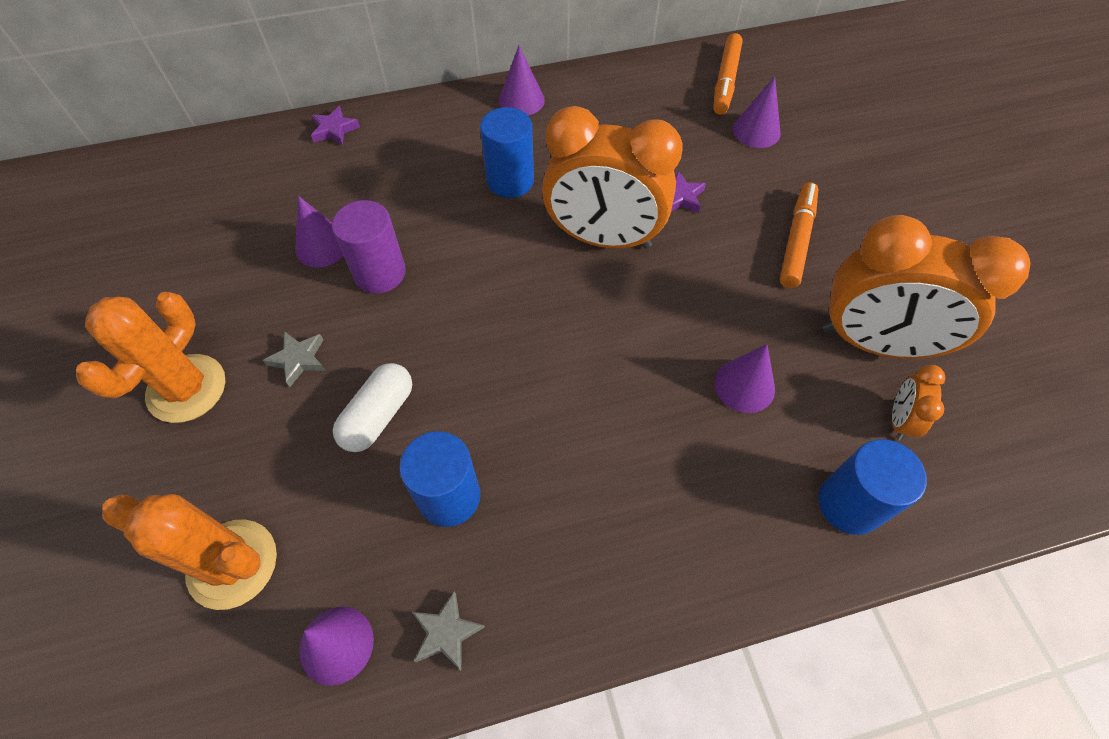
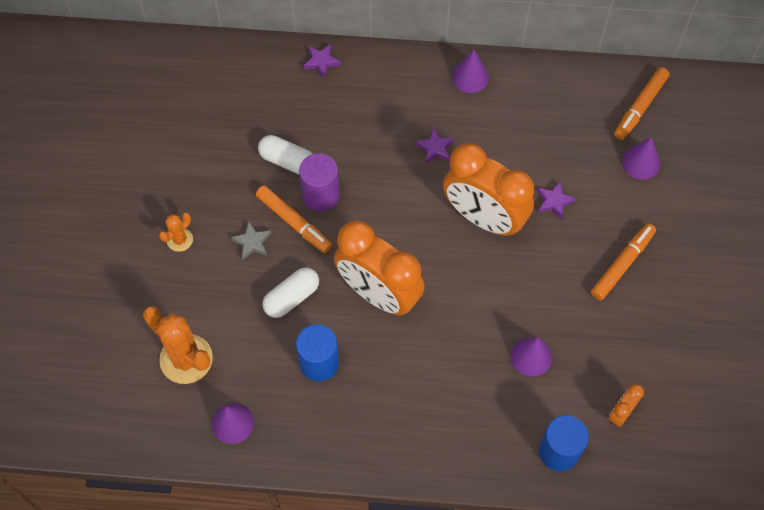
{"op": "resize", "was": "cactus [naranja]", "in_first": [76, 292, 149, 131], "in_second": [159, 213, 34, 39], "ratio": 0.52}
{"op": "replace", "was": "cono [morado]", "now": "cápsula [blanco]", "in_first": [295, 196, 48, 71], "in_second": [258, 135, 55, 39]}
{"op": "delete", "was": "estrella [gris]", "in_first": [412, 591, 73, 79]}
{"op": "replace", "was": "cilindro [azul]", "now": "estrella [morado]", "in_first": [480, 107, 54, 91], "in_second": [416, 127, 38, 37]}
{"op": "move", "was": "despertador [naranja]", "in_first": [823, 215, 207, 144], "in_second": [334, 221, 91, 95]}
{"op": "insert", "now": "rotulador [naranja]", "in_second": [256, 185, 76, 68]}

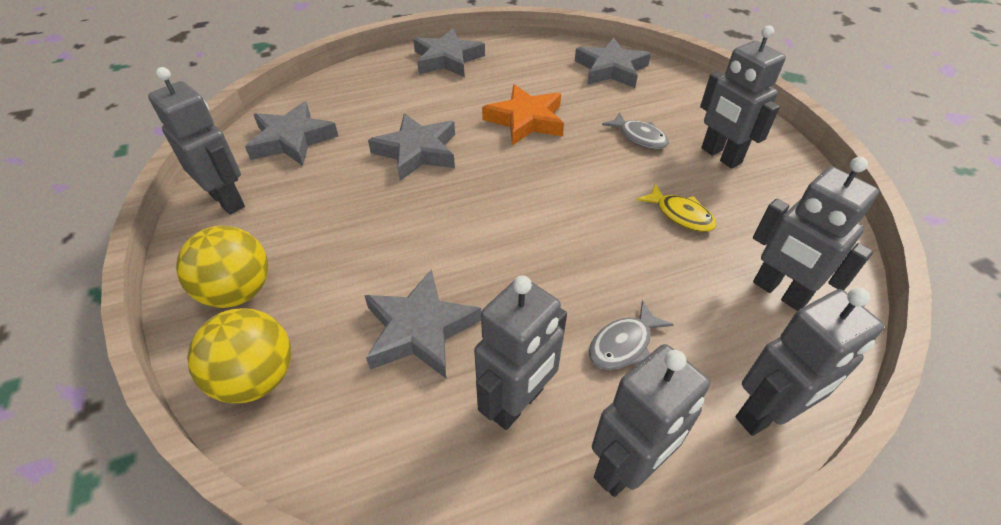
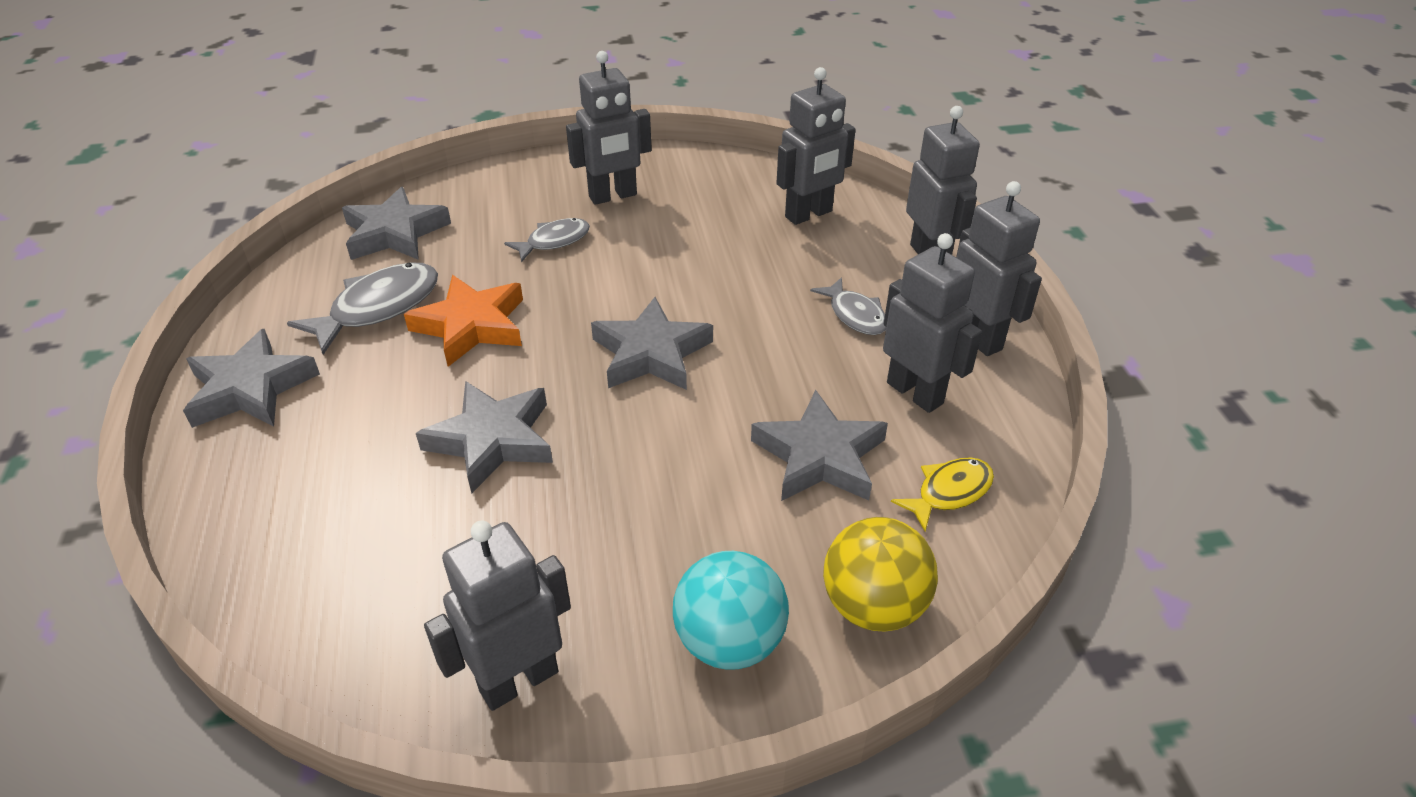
{"op": "recolor", "was": "pelota [amarillo]", "now": "pelota [turquesa]", "in_first": [176, 226, 92, 82], "in_second": [673, 551, 116, 119]}
{"op": "move", "was": "estrella [gris]", "in_first": [245, 101, 93, 65], "in_second": [591, 297, 122, 93]}
{"op": "move", "was": "pez [amarillo]", "in_first": [637, 183, 80, 49], "in_second": [891, 457, 103, 75]}
{"op": "insert", "now": "pez [gris]", "in_second": [287, 262, 151, 93]}

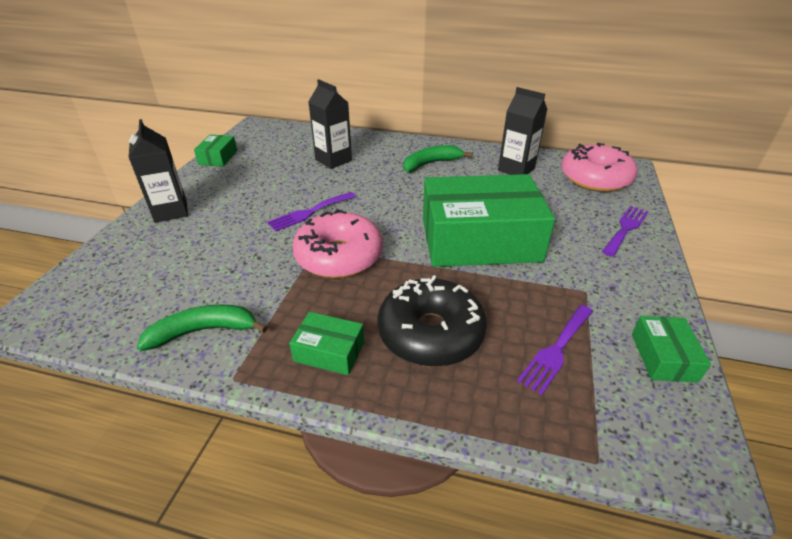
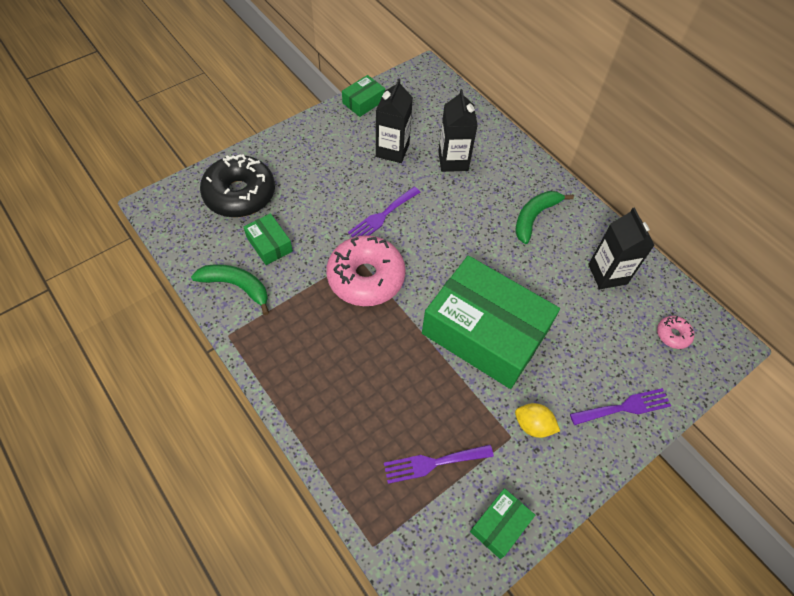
{"op": "move", "was": "cartón de leche [negro]", "in_first": [128, 119, 60, 104], "in_second": [376, 79, 37, 84]}
{"op": "rotate", "was": "tenedor [morado]", "in_first": [267, 192, 89, 39], "in_second": [348, 187, 72, 50], "clockwise": -45}
{"op": "move", "was": "caja [verde]", "in_first": [289, 312, 75, 63], "in_second": [244, 213, 49, 52]}
{"op": "move", "was": "rosquilla [negro]", "in_first": [377, 275, 110, 92], "in_second": [200, 154, 75, 64]}
{"op": "rotate", "was": "plátano [verde]", "in_first": [403, 145, 70, 27], "in_second": [515, 191, 59, 53], "clockwise": -60}
{"op": "resize", "was": "rosquilla [rosa]", "in_first": [561, 143, 76, 49], "in_second": [657, 316, 37, 33], "ratio": 0.44}
{"op": "insert", "now": "limón [amarillo]", "in_second": [515, 403, 45, 35]}

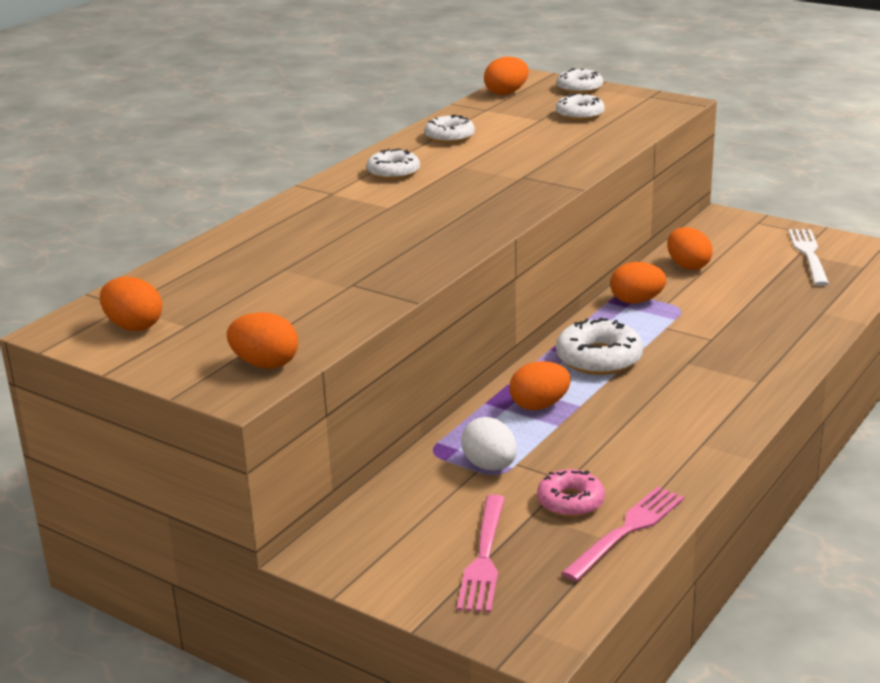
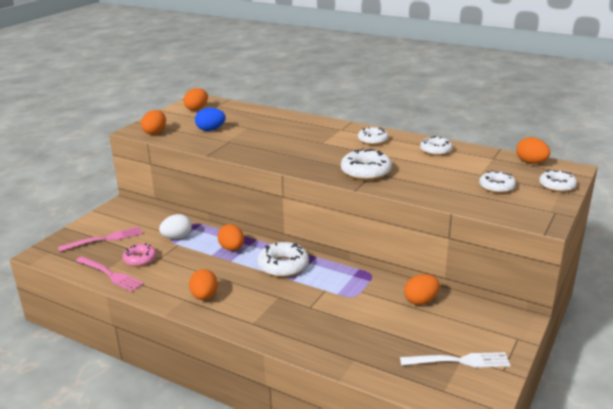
{"op": "rotate", "was": "tenedor [rosa]", "in_first": [457, 495, 48, 118], "in_second": [58, 227, 85, 25], "clockwise": 150}
{"op": "move", "was": "huevo [naranja]", "in_first": [610, 262, 56, 42], "in_second": [189, 269, 29, 31]}
{"op": "insert", "now": "huevo [azul]", "in_second": [195, 108, 31, 23]}
{"op": "insert", "now": "rosquilla [blanco]", "in_second": [341, 149, 51, 32]}

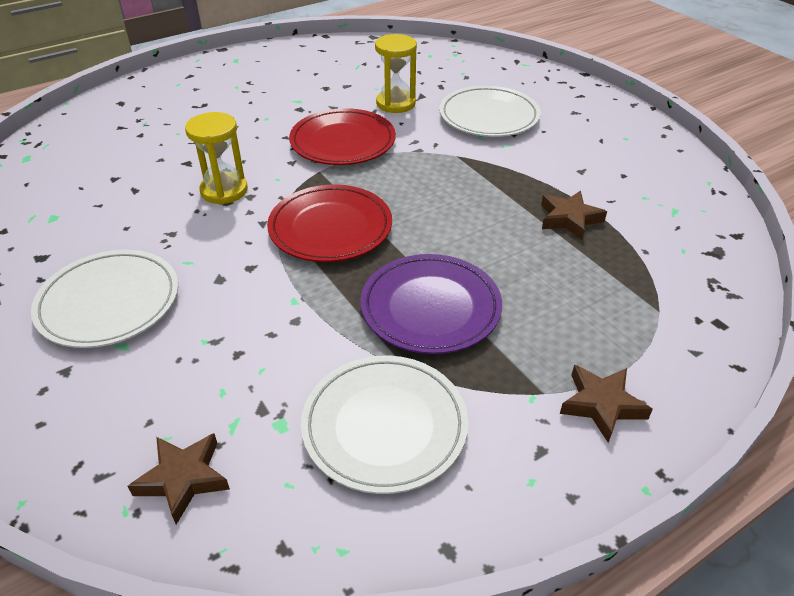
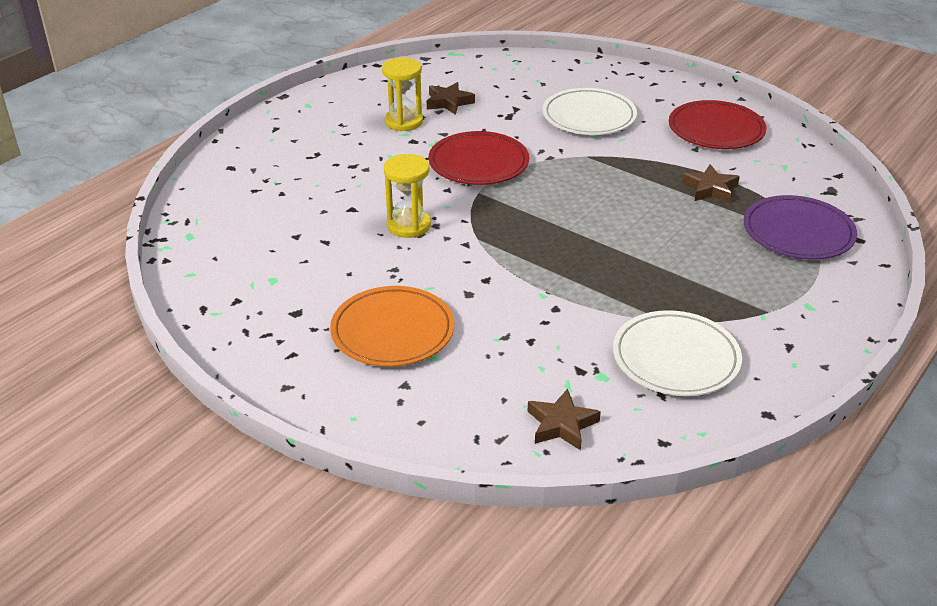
{"op": "recolor", "was": "plato [blanco]", "now": "plato [naranja]", "in_first": [31, 250, 147, 98], "in_second": [330, 286, 124, 81]}
{"op": "move", "was": "plato [rojo]", "in_first": [267, 184, 125, 78], "in_second": [669, 100, 97, 49]}
{"op": "move", "was": "plato [morado]", "in_first": [361, 254, 141, 100], "in_second": [744, 195, 113, 65]}
{"op": "move", "was": "reloj de arena [amarillo]", "in_first": [375, 34, 42, 79], "in_second": [382, 57, 41, 74]}
{"op": "move", "was": "estrella [marrón]", "in_first": [560, 365, 93, 78], "in_second": [427, 82, 48, 33]}

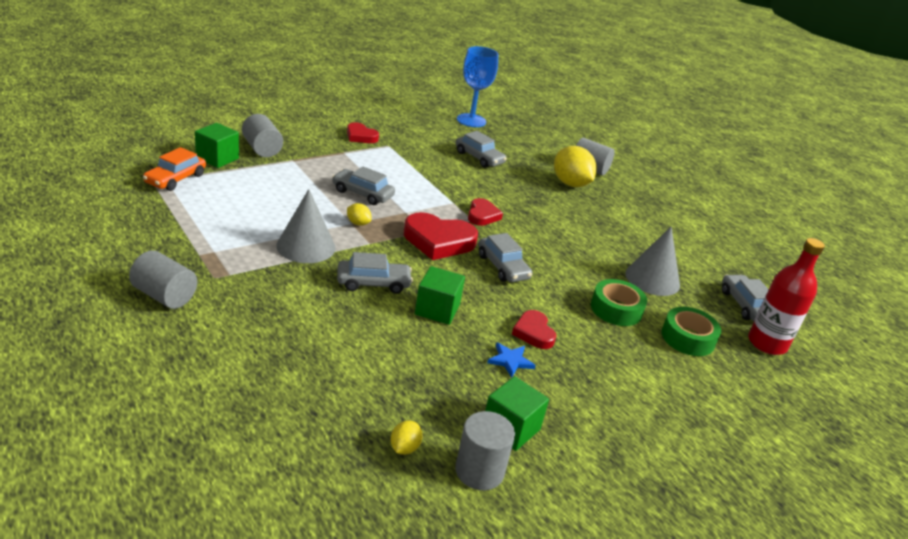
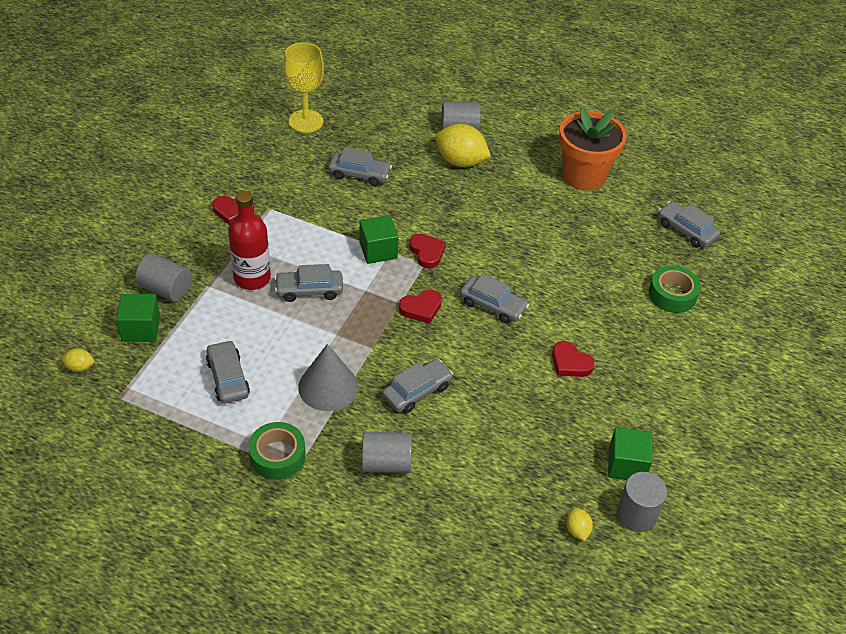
{"op": "move", "was": "cilindro [gris]", "in_first": [129, 251, 68, 58], "in_second": [362, 431, 50, 42]}
{"op": "delete", "was": "coche [naranja]", "in_first": [143, 147, 63, 44]}
{"op": "move", "was": "limón [amarillo]", "in_first": [347, 203, 25, 23], "in_second": [60, 348, 34, 24]}
{"op": "resize", "was": "corazón [rojo]", "in_first": [404, 212, 74, 48], "in_second": [399, 290, 43, 34], "ratio": 0.59}
{"op": "move", "was": "cubo [verde]", "in_first": [415, 266, 50, 59], "in_second": [359, 215, 40, 49]}
{"op": "recolor", "was": "copa [azul]", "now": "copa [amarillo]", "in_first": [457, 46, 41, 81], "in_second": [284, 42, 40, 91]}
{"op": "delete", "was": "estrella [azul]", "in_first": [487, 342, 49, 36]}
{"op": "move", "was": "cinta adhesiva [verde]", "in_first": [591, 279, 56, 47], "in_second": [248, 422, 58, 58]}
{"op": "delete", "was": "cono [gris]", "in_first": [625, 226, 55, 70]}
{"op": "move", "was": "botella [rojo]", "in_first": [748, 238, 77, 117], "in_second": [228, 191, 43, 99]}
{"op": "insert", "now": "coche [gris]", "in_second": [206, 340, 44, 64]}
{"op": "insert", "now": "maceta [naranja]", "in_second": [559, 107, 68, 84]}

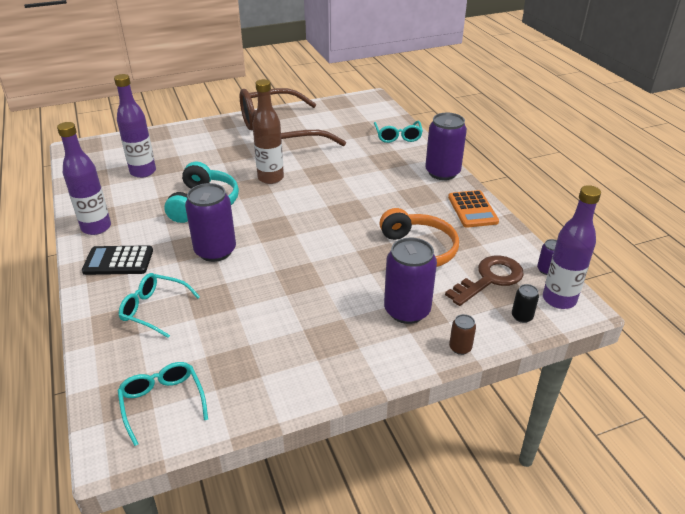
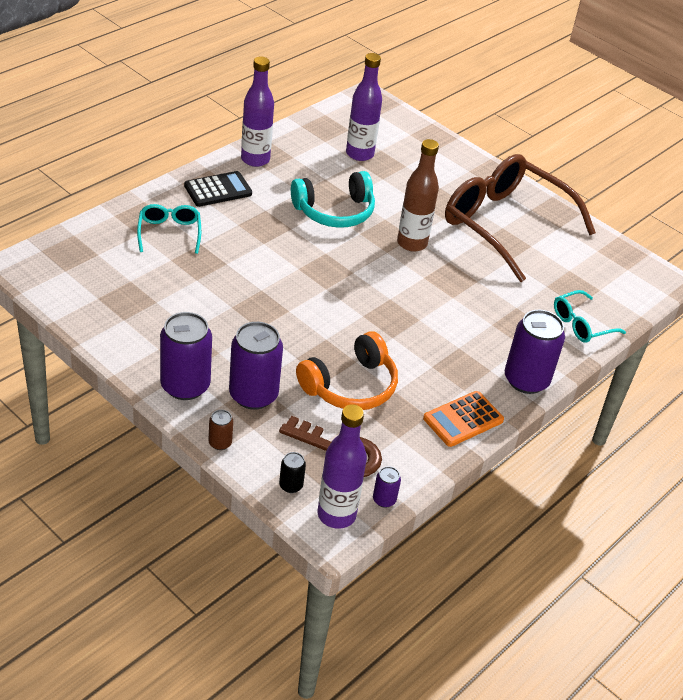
{"op": "rotate", "was": "calculadora [negro]", "in_first": [82, 245, 71, 30], "in_second": [184, 171, 68, 36], "clockwise": 90}
{"op": "delete", "was": "gafas [turquesa]", "in_first": [117, 362, 91, 84]}
{"op": "move", "was": "lata [morado]", "in_first": [185, 183, 51, 79], "in_second": [160, 312, 52, 88]}

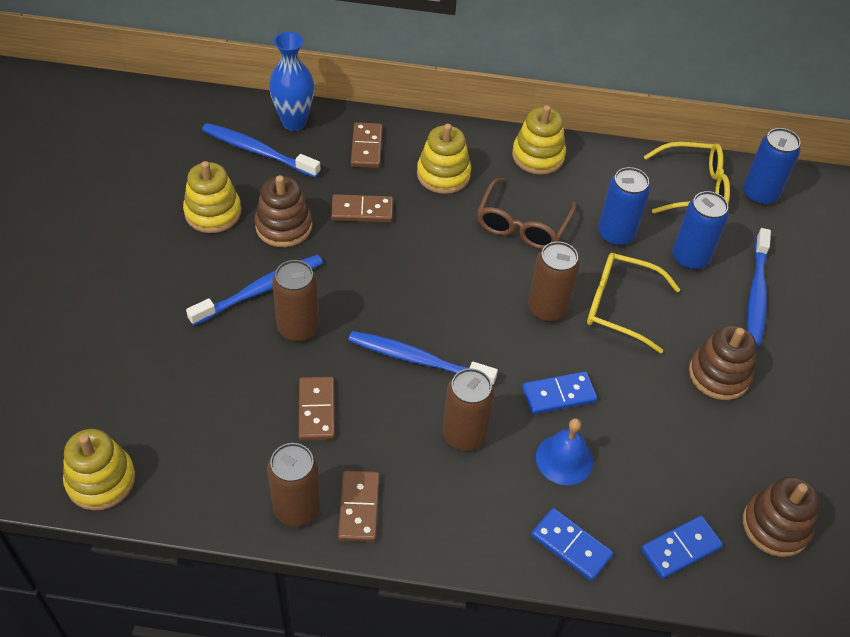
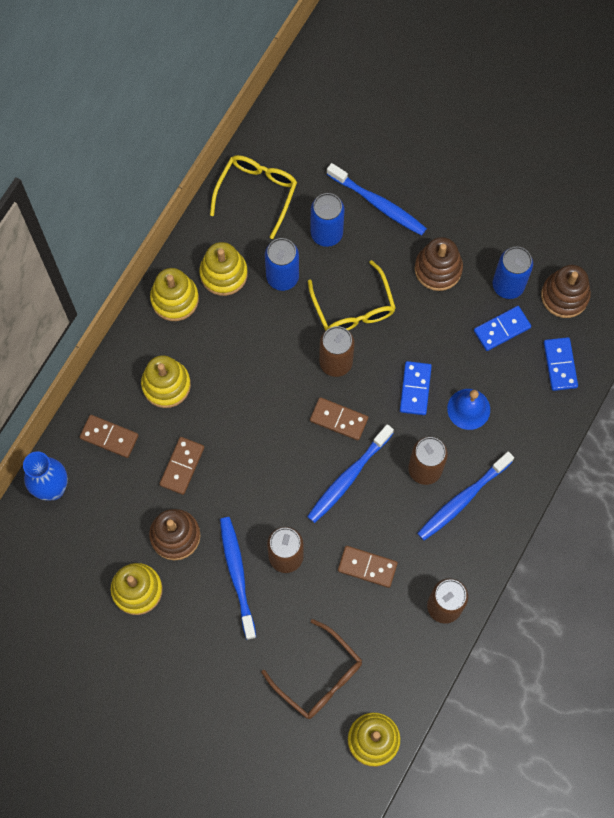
{"op": "move", "was": "cepillo de dientes [azul]", "in_first": [202, 123, 119, 55], "in_second": [417, 452, 97, 89]}
{"op": "move", "was": "ficha de dominó [marrón]", "in_first": [338, 471, 41, 71], "in_second": [310, 397, 58, 43]}
{"op": "move", "was": "gafas [marrón]", "in_first": [477, 178, 100, 71], "in_second": [261, 619, 101, 100]}
{"op": "move", "was": "ficha de dominó [azul]", "in_first": [531, 508, 82, 73], "in_second": [474, 306, 57, 45]}
{"op": "rotate", "was": "gafas [amarillo]", "in_first": [587, 253, 94, 100], "in_second": [308, 260, 88, 70], "clockwise": -60}
{"op": "move", "was": "lata [azul]", "in_first": [743, 128, 57, 77], "in_second": [493, 247, 40, 52]}
{"op": "insert", "now": "juguete apilable [amarillo]", "in_second": [199, 242, 49, 54]}

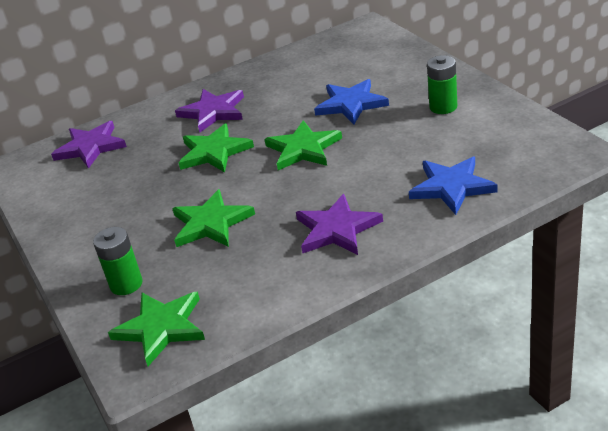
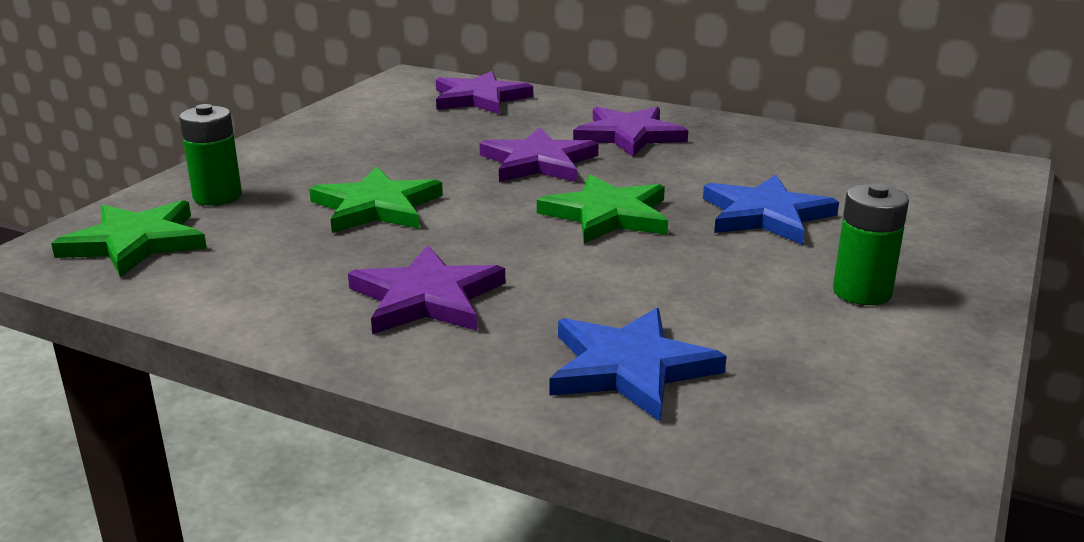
{"op": "recolor", "was": "estrella [verde]", "now": "estrella [morado]", "in_first": [179, 123, 75, 49], "in_second": [480, 127, 118, 55]}

